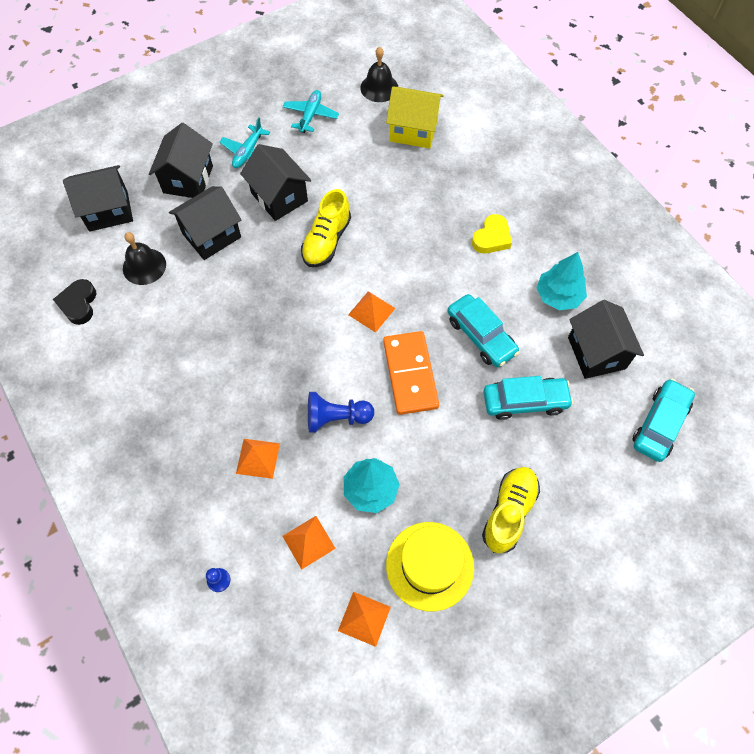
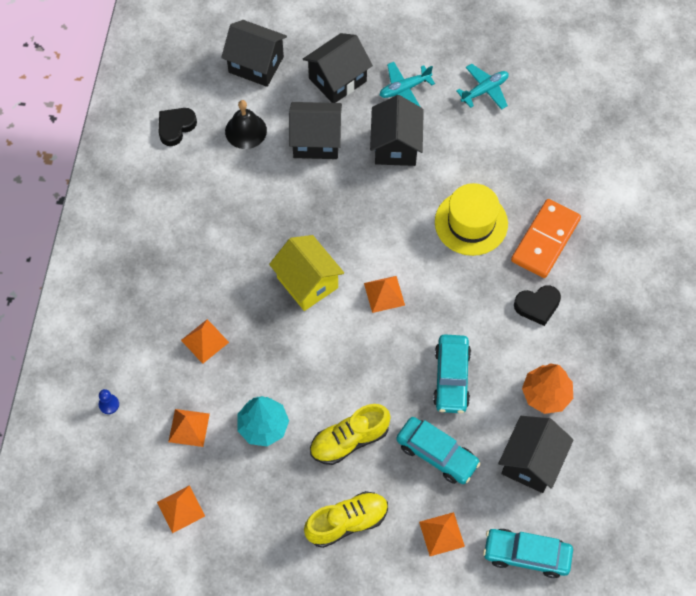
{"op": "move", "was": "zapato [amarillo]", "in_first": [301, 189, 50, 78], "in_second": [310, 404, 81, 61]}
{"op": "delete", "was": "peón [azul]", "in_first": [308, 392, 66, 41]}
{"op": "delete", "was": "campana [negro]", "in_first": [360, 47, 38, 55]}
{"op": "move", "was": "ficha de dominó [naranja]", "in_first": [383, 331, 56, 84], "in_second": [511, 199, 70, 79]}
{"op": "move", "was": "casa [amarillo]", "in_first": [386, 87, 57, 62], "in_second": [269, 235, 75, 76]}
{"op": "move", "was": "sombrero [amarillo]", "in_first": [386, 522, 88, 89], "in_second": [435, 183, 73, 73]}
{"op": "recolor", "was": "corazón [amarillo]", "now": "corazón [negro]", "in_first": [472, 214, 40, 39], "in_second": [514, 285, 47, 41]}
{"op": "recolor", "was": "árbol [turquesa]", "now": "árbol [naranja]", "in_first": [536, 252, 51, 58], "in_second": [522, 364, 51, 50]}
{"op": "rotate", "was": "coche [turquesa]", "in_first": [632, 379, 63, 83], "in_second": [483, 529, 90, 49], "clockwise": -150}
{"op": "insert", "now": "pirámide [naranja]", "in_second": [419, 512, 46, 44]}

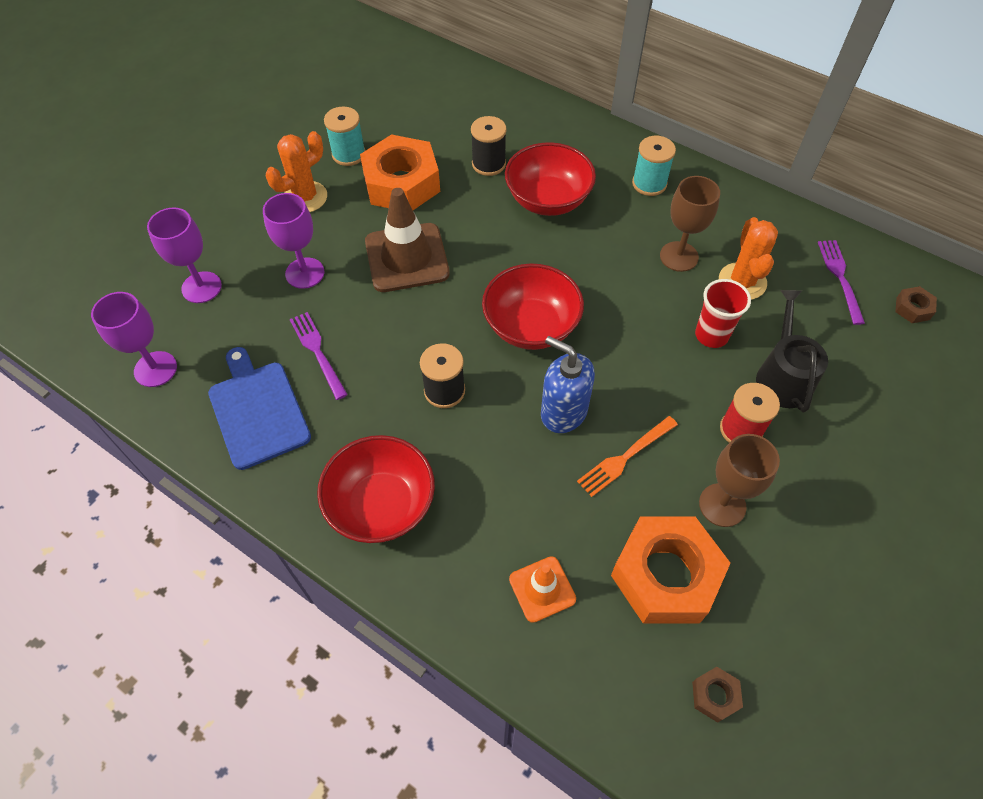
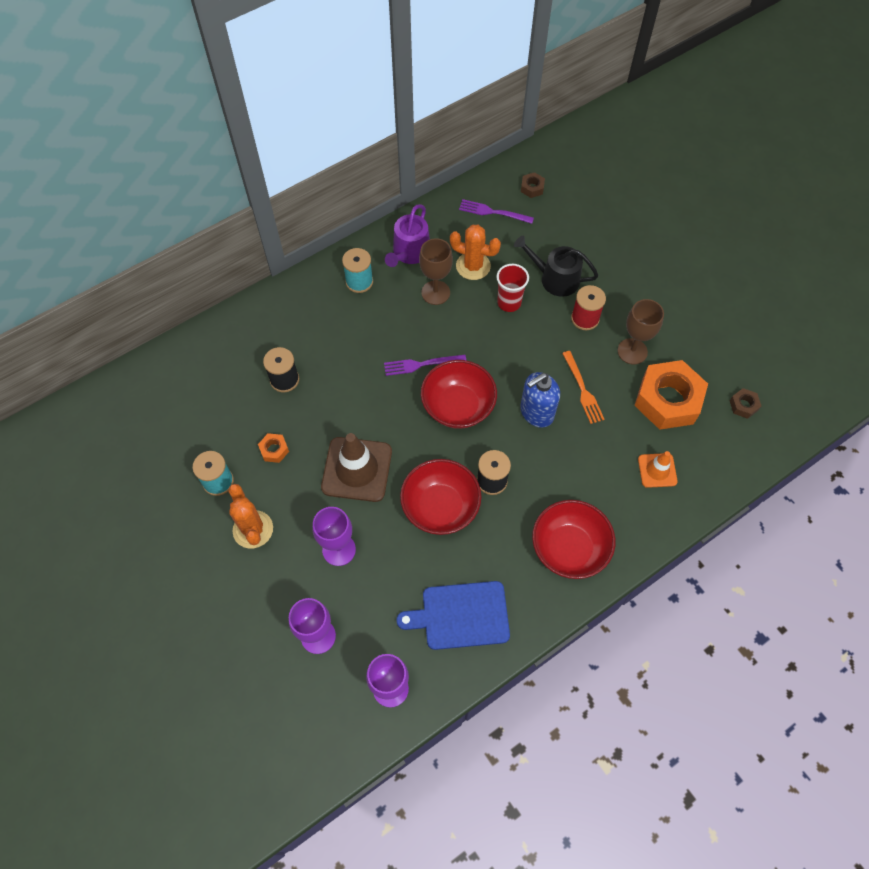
{"op": "move", "was": "tenedor [morado]", "in_first": [290, 312, 58, 88], "in_second": [384, 355, 83, 21]}
{"op": "resize", "was": "tuerca [naranja]", "in_first": [360, 134, 80, 76], "in_second": [258, 433, 31, 30], "ratio": 0.42}
{"op": "move", "was": "cuenco [rojo]", "in_first": [505, 142, 91, 74], "in_second": [400, 459, 81, 76]}
{"op": "insert", "now": "regadera [morado]", "in_second": [385, 204, 45, 63]}

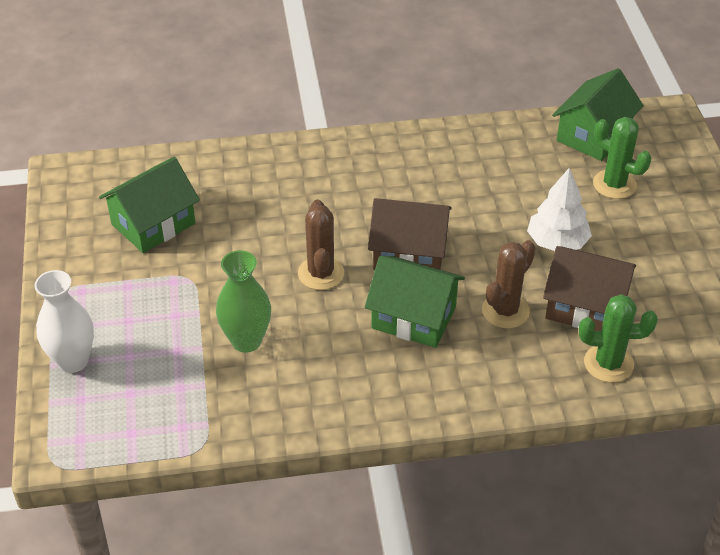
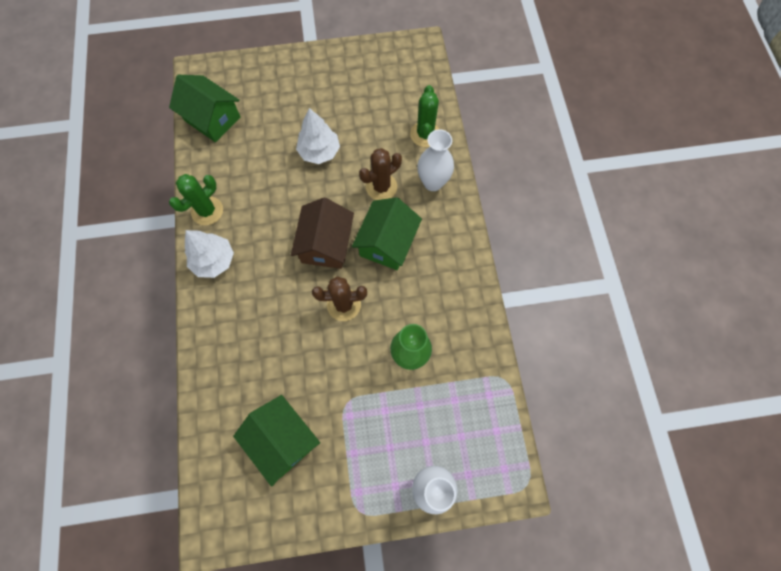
{"op": "rotate", "was": "cactus [marrón]", "in_first": [482, 240, 54, 88], "in_second": [359, 148, 43, 52], "clockwise": -75}
{"op": "delete", "was": "casa [marrón]", "in_first": [543, 246, 93, 85]}
{"op": "move", "was": "cactus [verde]", "in_first": [593, 117, 58, 82], "in_second": [169, 174, 54, 51]}
{"op": "insert", "now": "árbol [blanco]", "in_second": [185, 230, 49, 48]}
{"op": "insert", "now": "florero [blanco]", "in_second": [417, 129, 37, 62]}

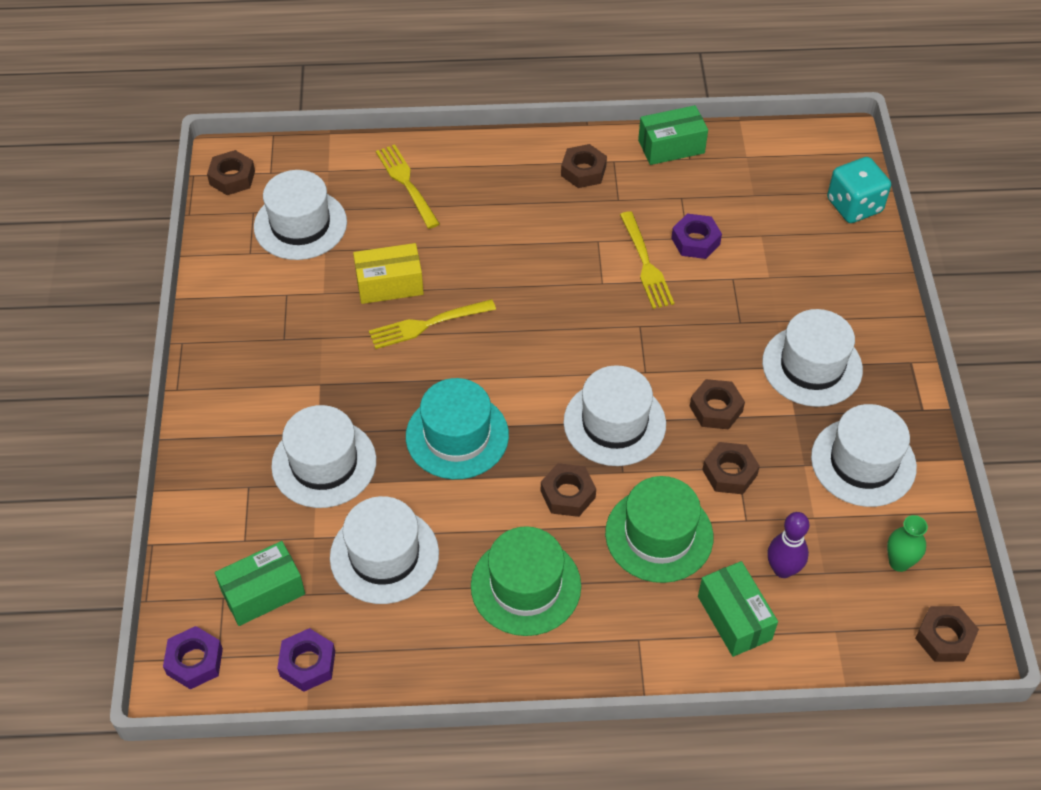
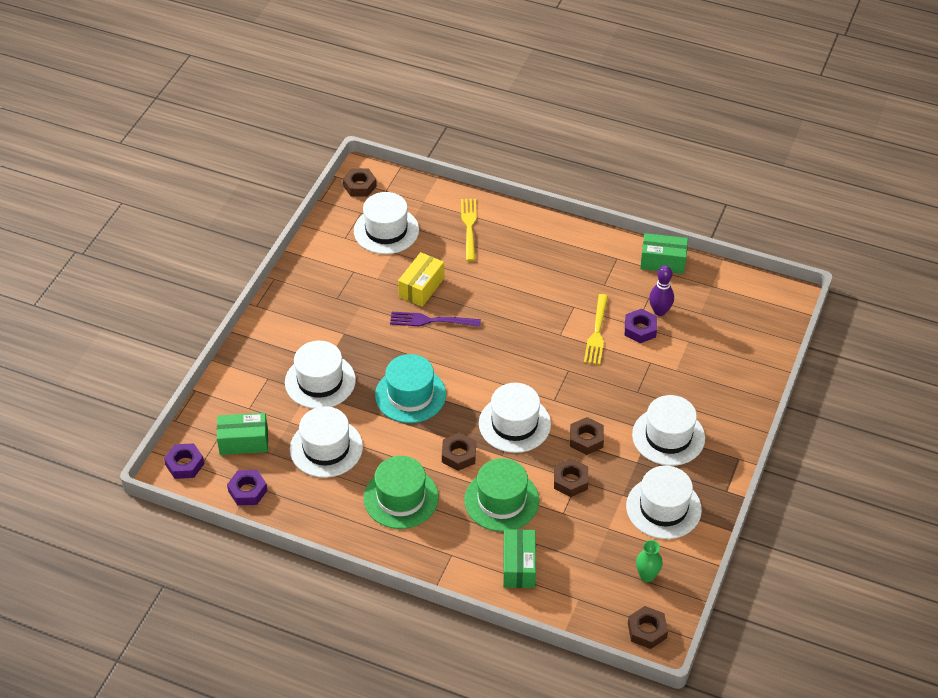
{"op": "rotate", "was": "caja [amarillo]", "in_first": [353, 243, 71, 61], "in_second": [398, 252, 46, 55], "clockwise": -75}
{"op": "recolor", "was": "tenedor [amarillo]", "now": "tenedor [morado]", "in_first": [369, 299, 127, 50], "in_second": [390, 312, 91, 15]}
{"op": "delete", "was": "tuerca [marrón]", "in_first": [561, 144, 46, 44]}
{"op": "move", "was": "bolo [morado]", "in_first": [767, 512, 43, 66], "in_second": [649, 266, 25, 50]}
{"op": "delete", "was": "dado [turquesa]", "in_first": [827, 157, 64, 66]}

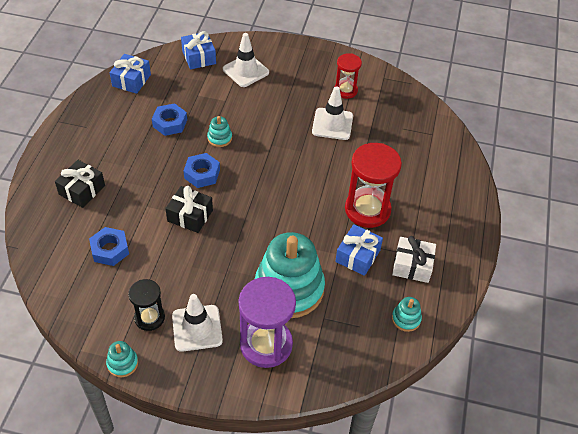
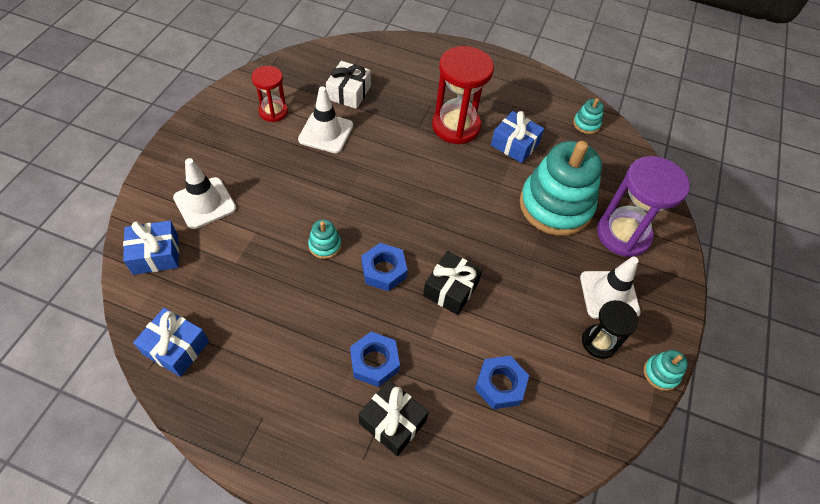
{"op": "move", "was": "tuerca [azul]", "in_first": [152, 103, 35, 33], "in_second": [350, 332, 50, 55]}
{"op": "move", "was": "regalo [blanco]", "in_first": [392, 236, 44, 47], "in_second": [326, 61, 45, 48]}

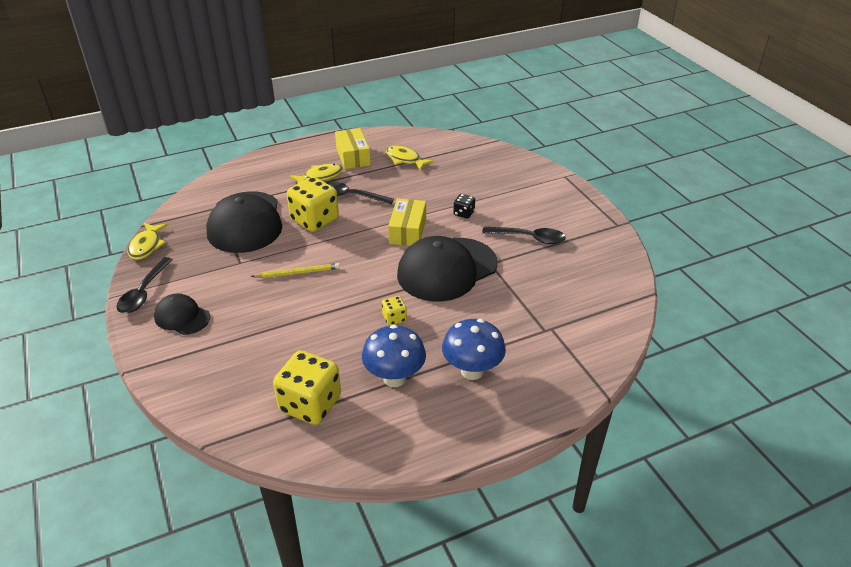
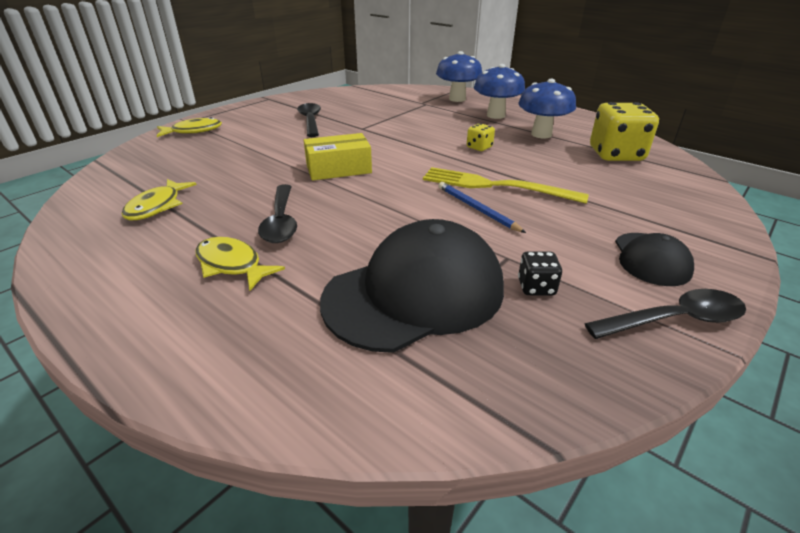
{"op": "move", "was": "pez [amarillo]", "in_first": [128, 223, 40, 37], "in_second": [157, 117, 65, 20]}
{"op": "recolor", "was": "lápiz [amarillo]", "now": "lápiz [azul]", "in_first": [250, 263, 90, 15], "in_second": [438, 182, 88, 51]}
{"op": "delete", "was": "dado [amarillo]", "in_first": [287, 177, 52, 55]}
{"op": "delete", "was": "caja [amarillo]", "in_first": [335, 128, 36, 41]}
{"op": "delete", "was": "gorra [negro]", "in_first": [397, 236, 101, 65]}
{"op": "move", "was": "dado [negro]", "in_first": [453, 194, 22, 25], "in_second": [518, 251, 44, 45]}
{"op": "insert", "now": "tenedor [amarillo]", "in_second": [423, 167, 166, 37]}
{"op": "insert", "now": "seta [azul]", "in_second": [436, 51, 46, 51]}

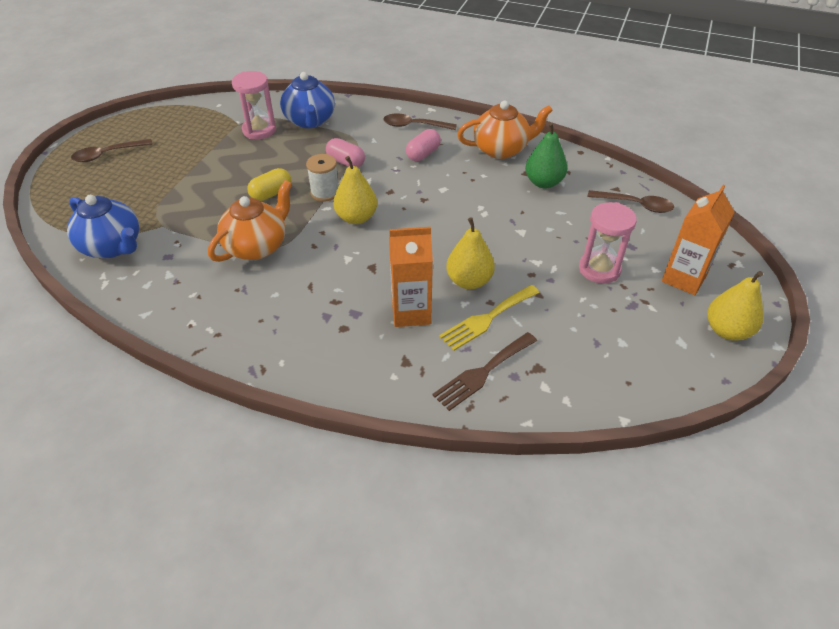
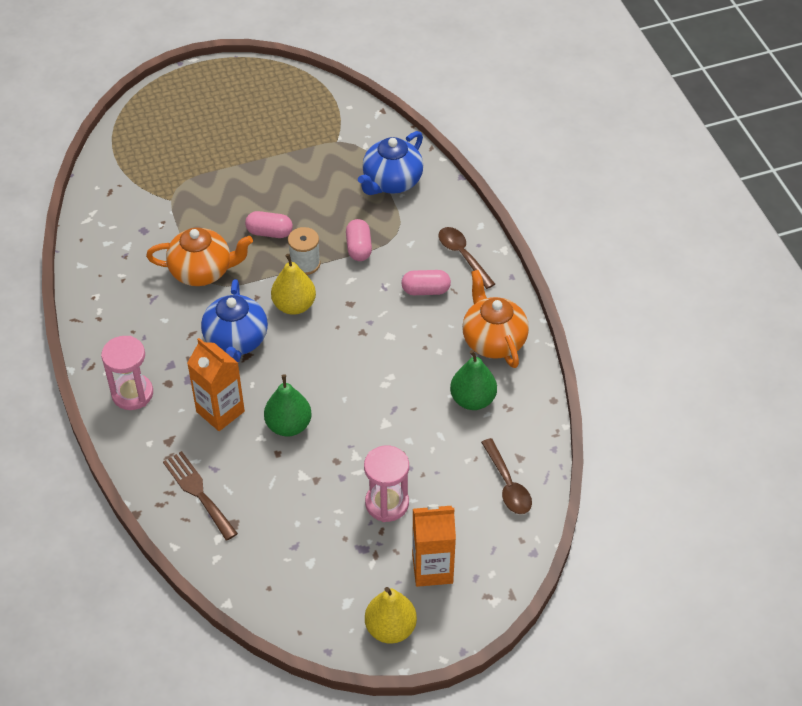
{"op": "move", "was": "tetera [azul]", "in_first": [67, 195, 72, 63], "in_second": [201, 279, 67, 84]}
{"op": "delete", "was": "cuchara [marrón]", "in_first": [71, 139, 82, 23]}
{"op": "move", "was": "reloj de arena [rosa]", "in_first": [232, 71, 44, 68], "in_second": [101, 336, 52, 74]}
{"op": "recolor", "was": "cápsula [amarillo]", "now": "cápsula [rosa]", "in_first": [247, 168, 44, 33], "in_second": [245, 211, 48, 27]}
{"op": "rotate", "was": "tenedor [marrón]", "in_first": [432, 332, 105, 79], "in_second": [163, 451, 75, 90], "clockwise": 45}
{"op": "delete", "was": "tenedor [amarillo]", "in_first": [439, 285, 101, 66]}
{"op": "recolor", "was": "pera [amarillo]", "now": "pera [verde]", "in_first": [446, 217, 49, 72], "in_second": [264, 374, 48, 63]}
{"op": "rotate", "was": "tetera [naranja]", "in_first": [457, 101, 96, 58], "in_second": [462, 270, 67, 98], "clockwise": -150}

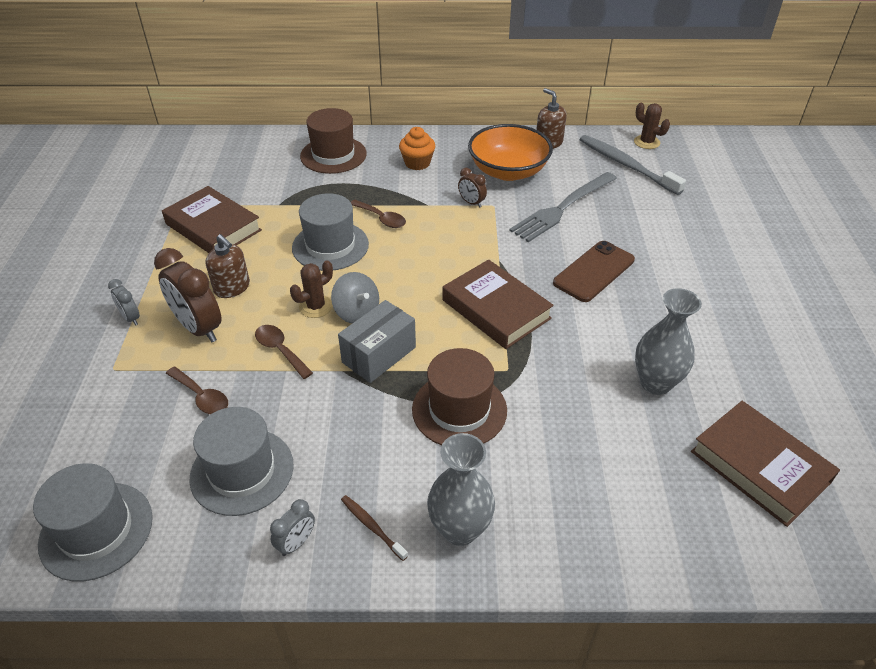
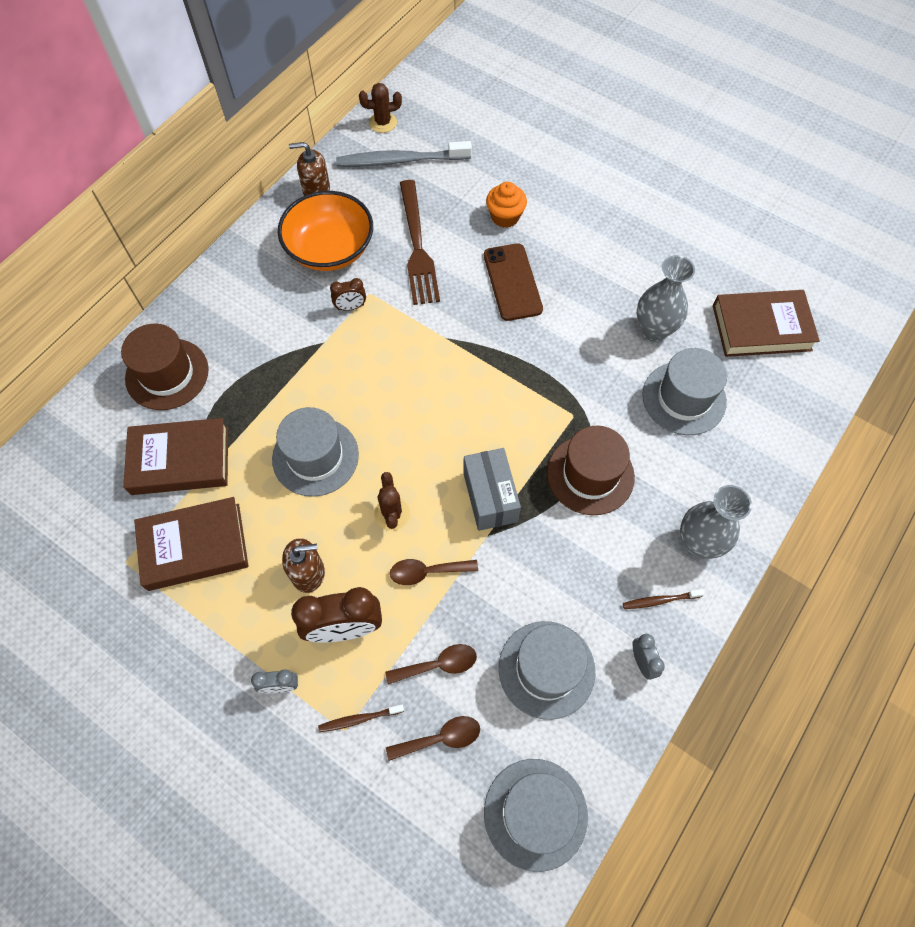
{"op": "delete", "was": "peonza [gris]", "in_first": [331, 272, 48, 52]}
{"op": "move", "was": "cuchara [marrón]", "in_first": [351, 200, 55, 28], "in_second": [386, 716, 94, 45]}
{"op": "move", "was": "magdalena [naranja]", "in_first": [399, 127, 36, 43], "in_second": [486, 182, 41, 46]}
{"op": "move", "was": "libro [marrón]", "in_first": [443, 259, 111, 90], "in_second": [123, 418, 105, 77]}
{"op": "recolor", "was": "tenedor [gris]", "now": "tenedor [marrón]", "in_first": [509, 172, 108, 70], "in_second": [400, 180, 40, 125]}
{"op": "insert", "now": "cepillo de dientes [marrón]", "in_second": [318, 704, 86, 28]}
{"op": "insert", "now": "sombrero [gris]", "in_second": [642, 348, 85, 87]}

